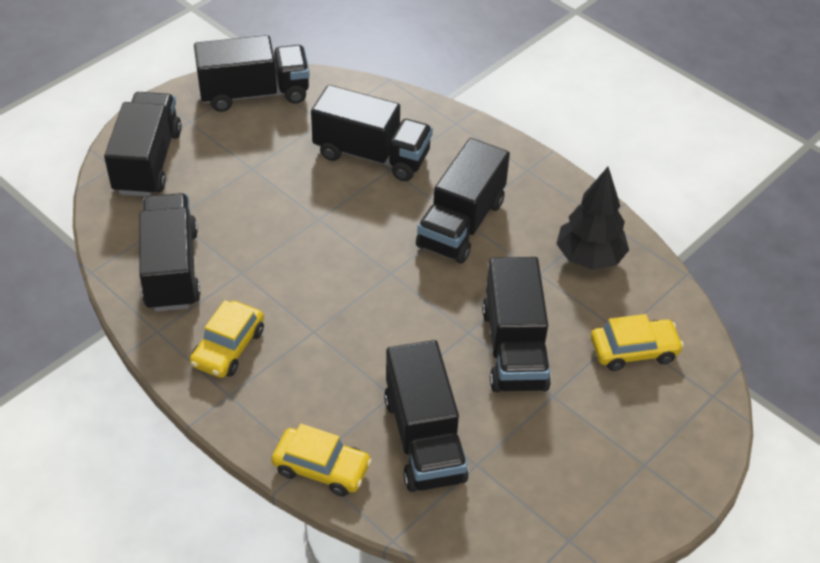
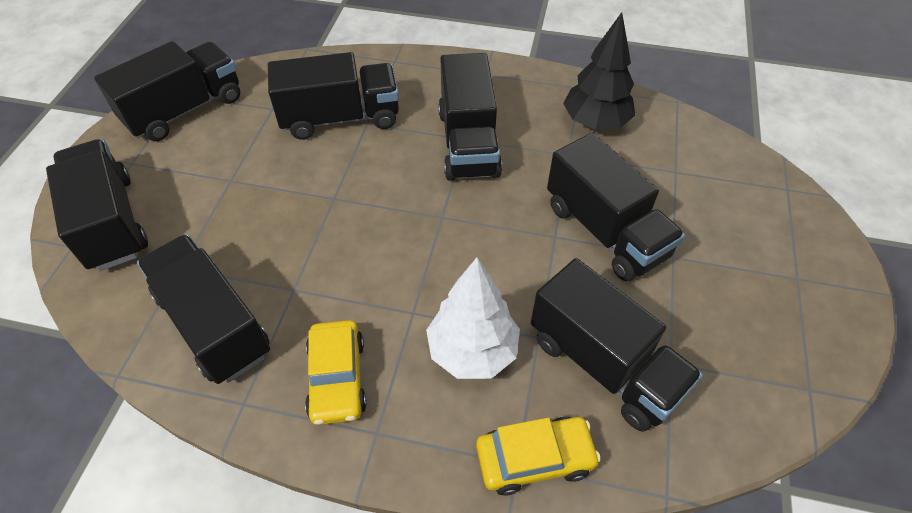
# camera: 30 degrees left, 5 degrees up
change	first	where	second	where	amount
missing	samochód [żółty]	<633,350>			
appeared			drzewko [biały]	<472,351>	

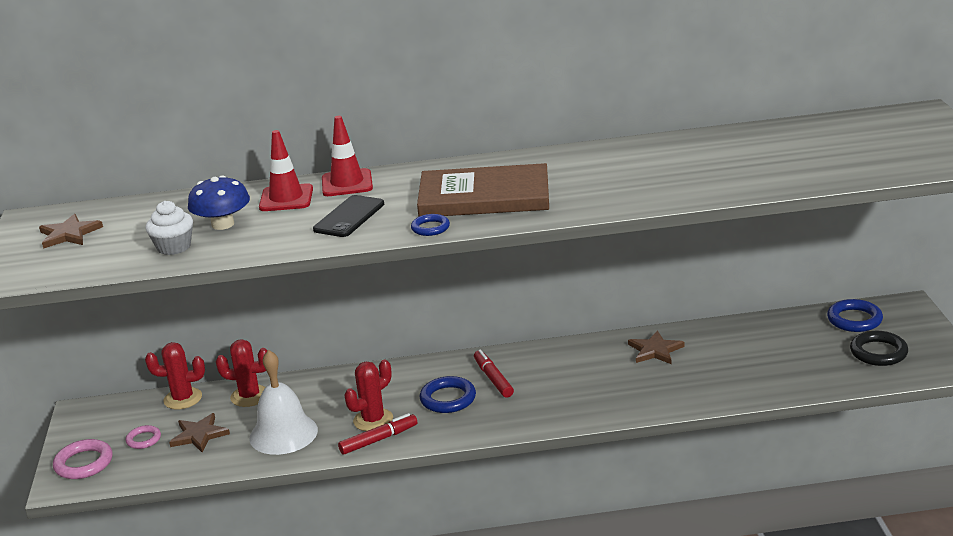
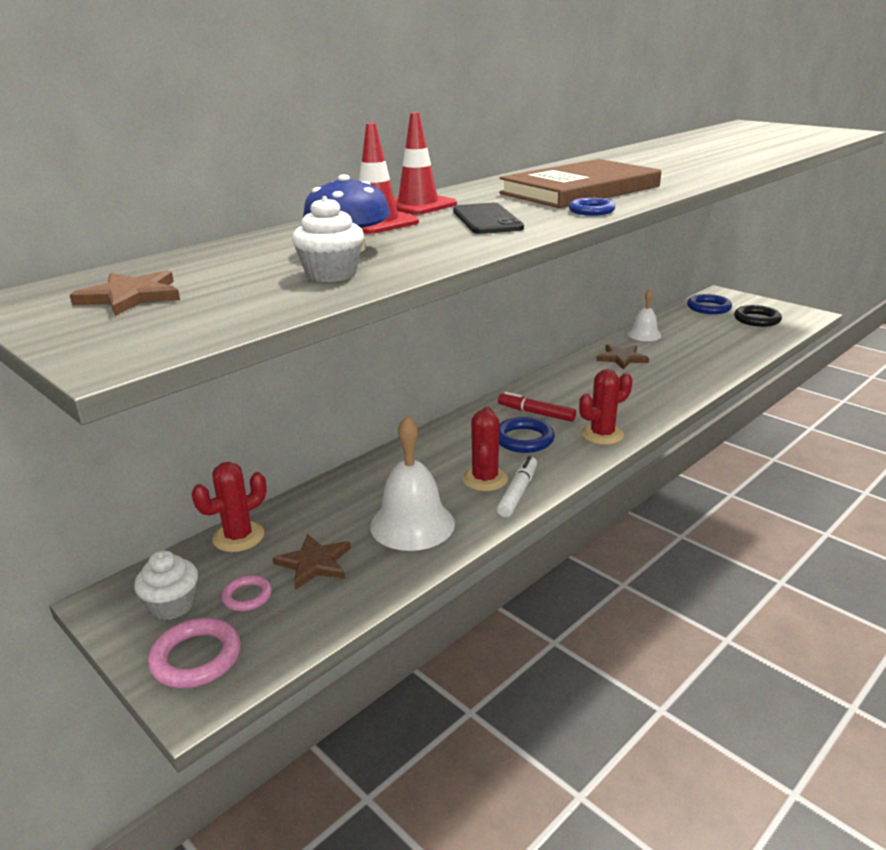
# camera: 40 degrees left, 0 degrees up
change	first	where	second	where	amount
appeared			muffinka [biały]	<172,605>	
appeared			dzwonek [biały]	<644,334>	
relocated	kaktus [czerwony]	<249,396>		<602,434>	
colour	flamaster [czerwony]	<378,440>	flamaster [biały]	<518,492>	

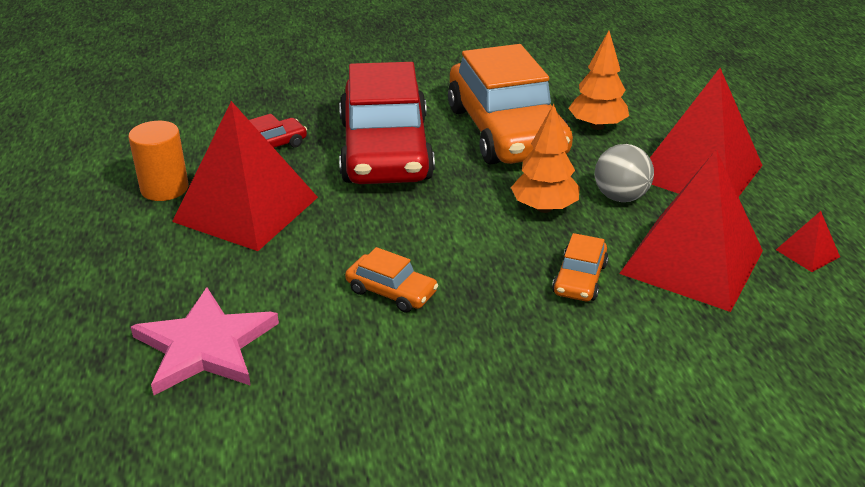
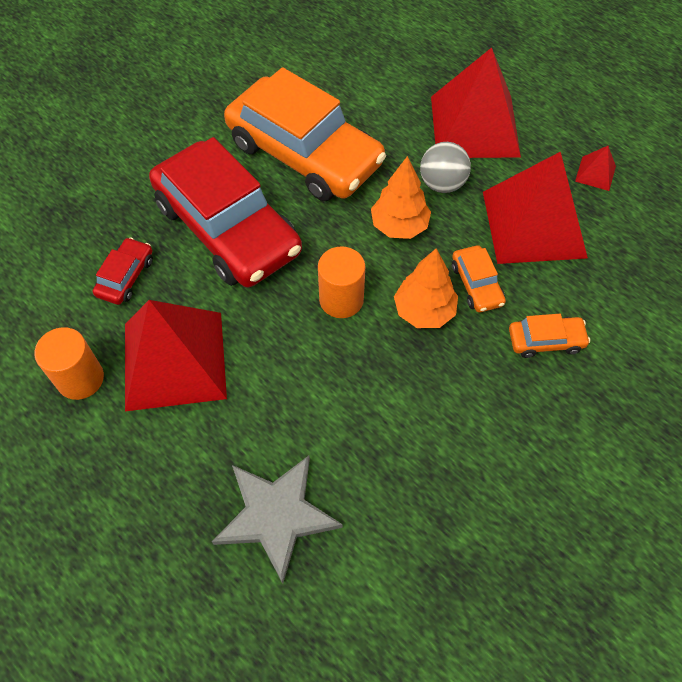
# camera: 35 degrees left, 25 degrees up
change	first	where	second	where	amount
appeared			walec [pomarańczowy]	<341,299>	
relocated	samochód [pomarańczowy]	<391,291>		<545,340>	
relocated	drzewko [pomarańczowy]	<597,126>		<424,311>	
colour	gwiazda [różowy]	<205,346>	gwiazda [szary]	<276,515>	

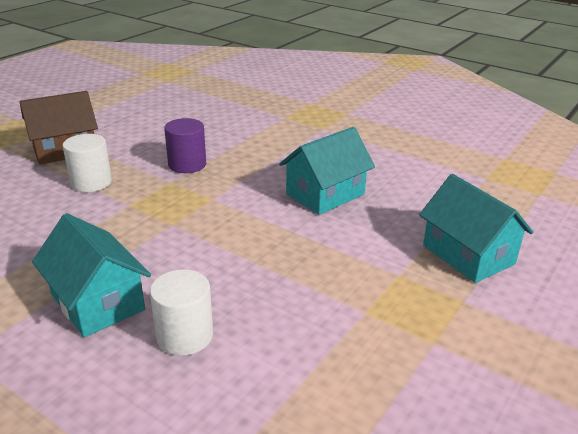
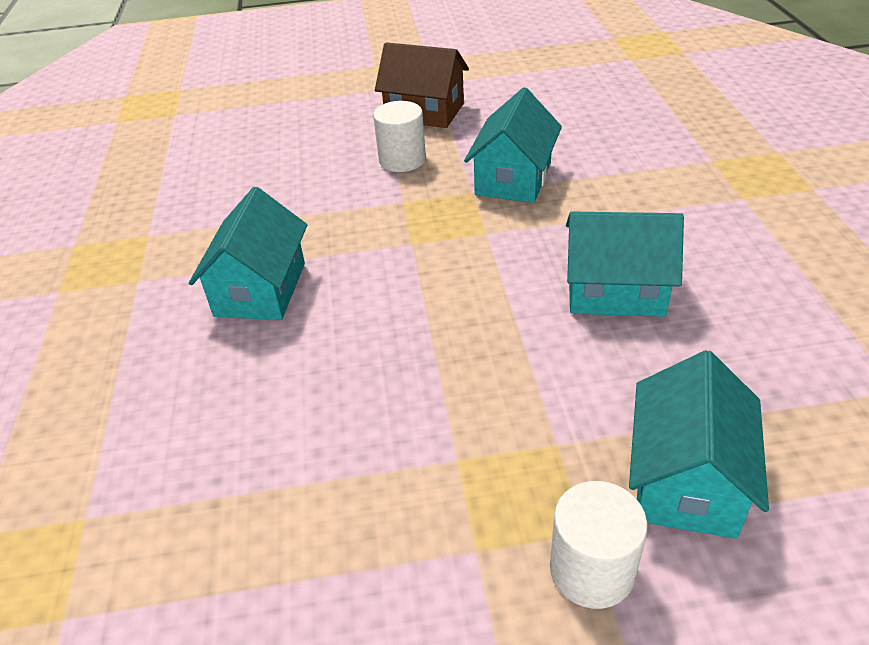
# camera: 50 degrees right, 10 degrees up
change	first	where	second	where	amount
relocated	walec [biały]	<185,336>		<592,570>	
exchanged	walec [fioletowy]	<187,164>	domek [turkusowy]	<513,178>	

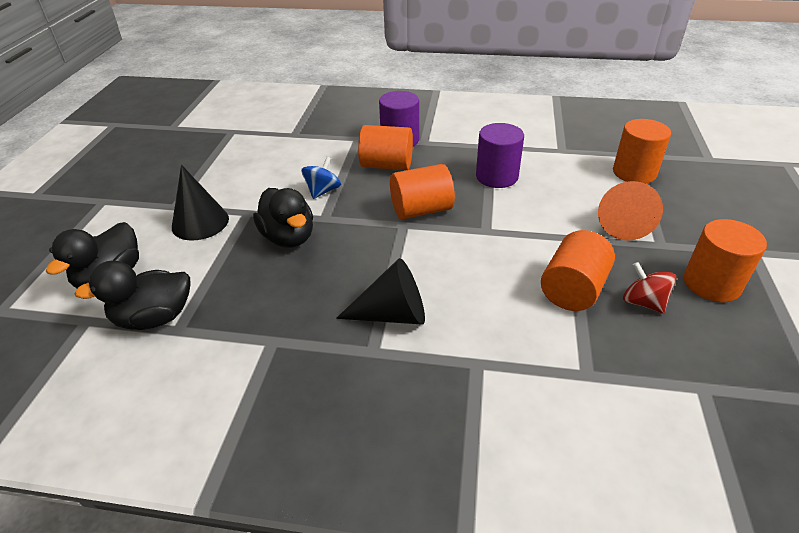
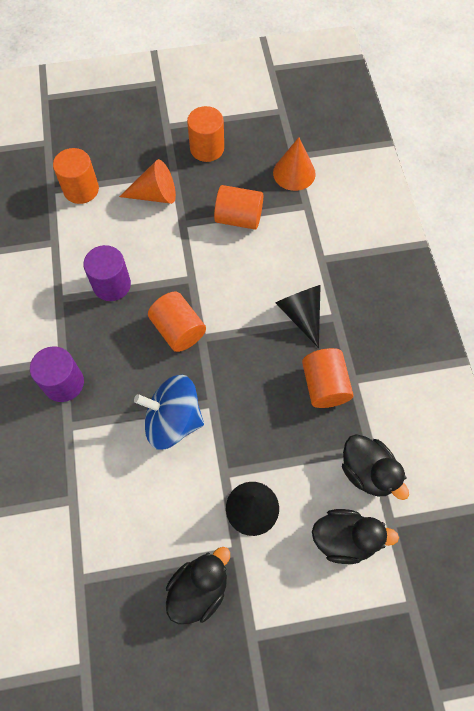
# camera: 110 degrees left, 25 degrees up
change	first	where	second	where	amount
missing	bączek [czerwony]	<643,302>			
appeared			stożek [pomarańczowy]	<294,173>	
relocated	kaczka [czarny]	<288,237>		<199,589>	
relocated	walec [pomarańczowy]	<386,165>		<324,385>	
size	bączek [niebieski]	<323,191>		<173,420>	x1.89

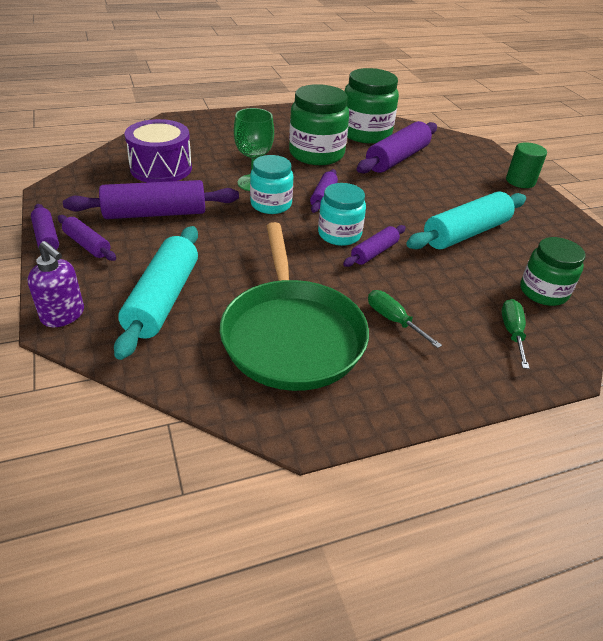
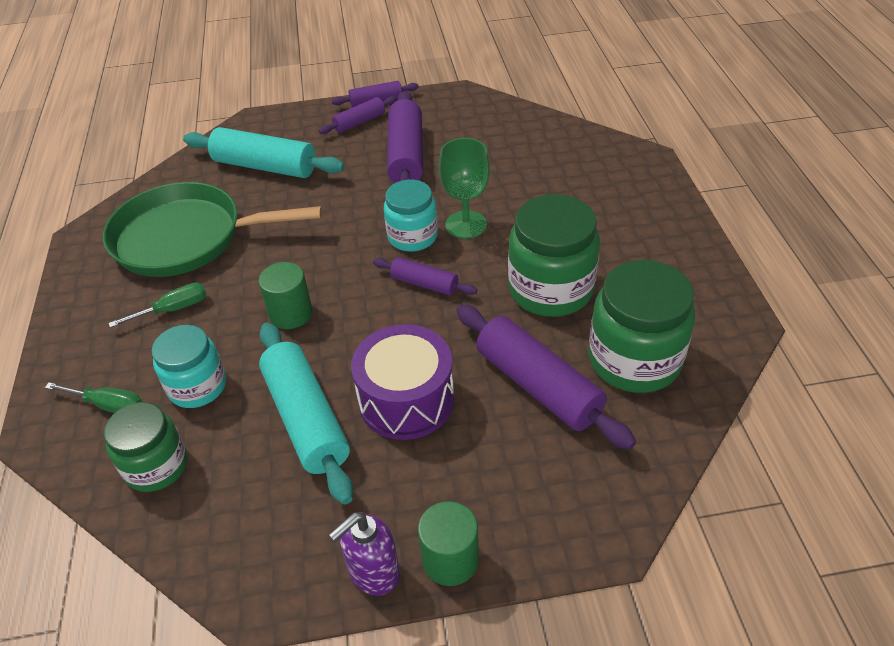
# camera: 105 degrees right, 5 degrees up
change	first	where	second	where	amount
relocated	dozownik mydła [fioletowy]	<63,315>		<373,572>	
relocated	bęben [fioletowy]	<161,168>		<406,400>	
relocated	słoik [turkusowy]	<339,234>		<197,386>	
exchanged	wałek do ciasta [fioletowy]	<374,252>	walec [zielony]	<291,313>	

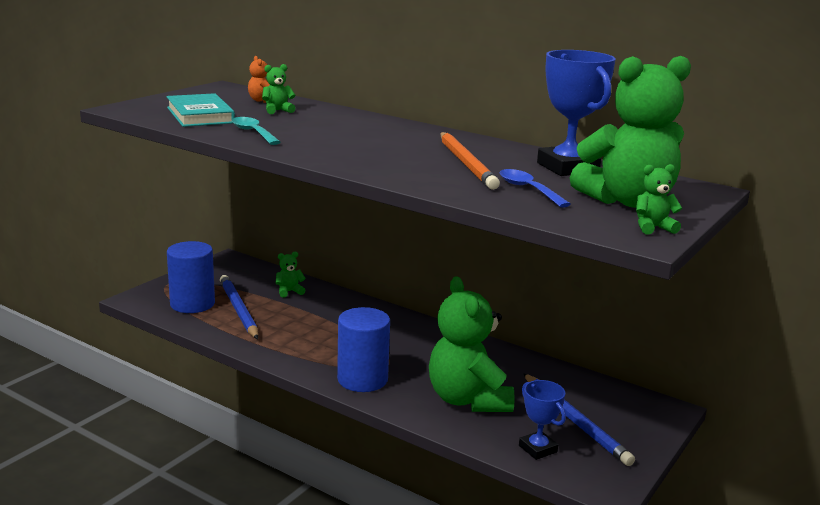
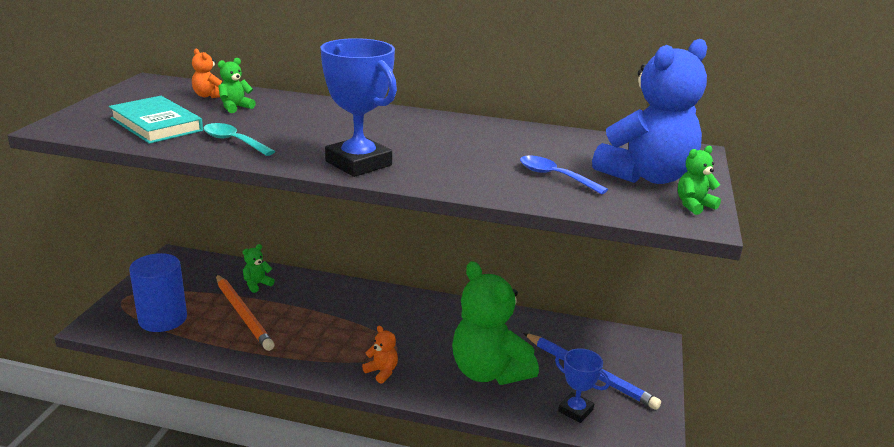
# camera: 20 degrees left, 5 degrees up
change	first	where	second	where	amount
missing	ołówek [niebieski]	<238,310>			
relocated	ołówek [pomarańczowy]	<466,163>		<243,314>	
relocated	puchar [niebieski]	<567,168>		<358,163>	
exchanged	walec [niebieski]	<362,379>	miś [pomarańczowy]	<382,372>	
colour	miś [zielony]	<627,201>	miś [niebieski]	<646,176>	

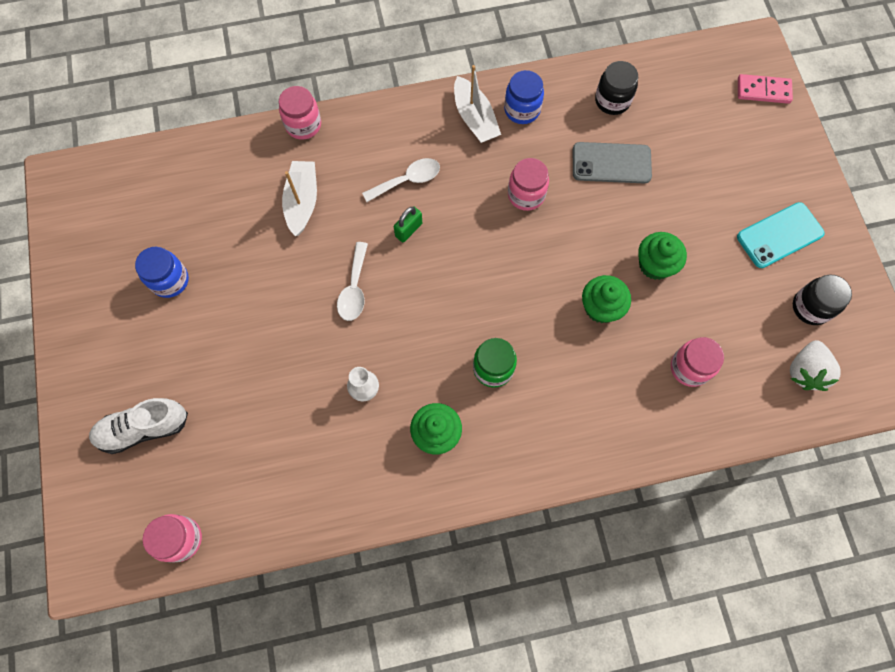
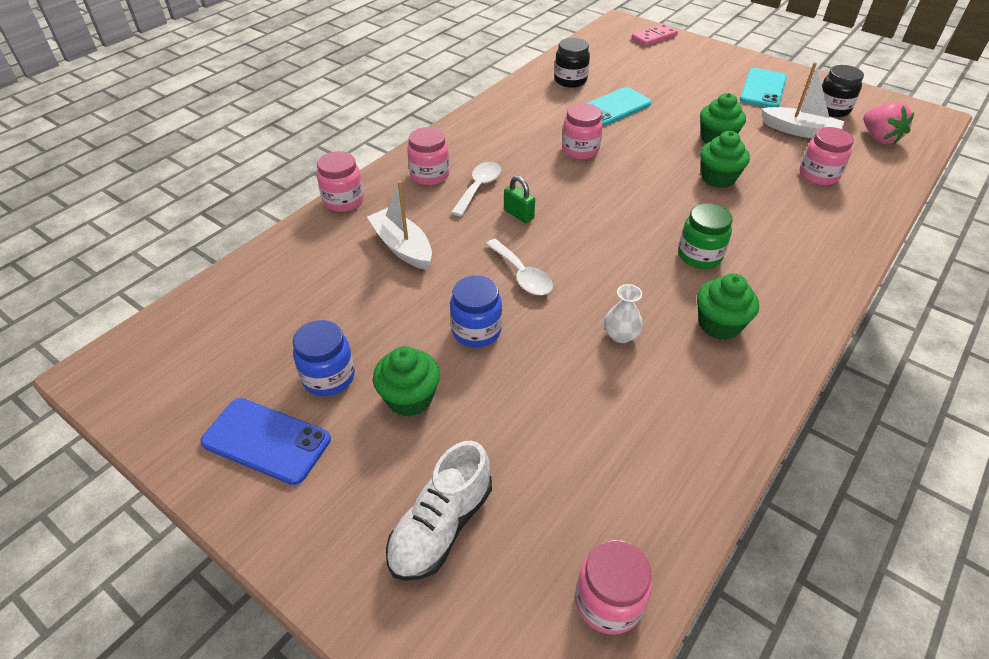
# camera: 40 degrees left, 25 degrees down
change	first	where	second	where	amount
appeared			telefon [niebieski]	<266,441>	
appeared			muffinka [zielony]	<409,398>	
appeared			słoik [różowy]	<430,175>	
relocated	łódka [biały]	<474,118>		<800,131>	
relocated	słoik [niebieski]	<522,110>		<476,331>	
colour	telefon [szary]	<611,163>	telefon [turkusowy]	<614,107>	
colour	truskawka [biały]	<805,371>	truskawka [różowy]	<879,138>	
spun	kłódka [zielony]	<408,230>		<518,214>	45 degrees counterclockwise

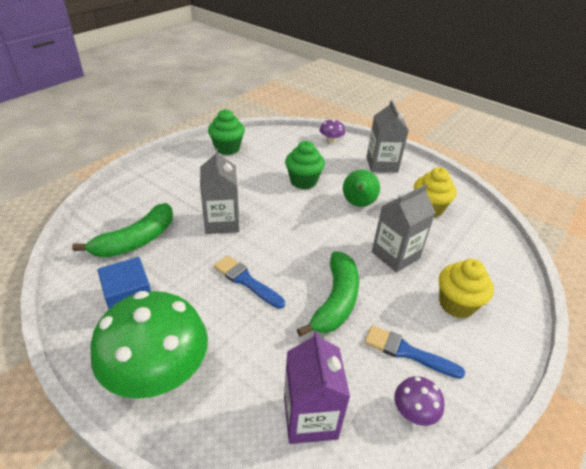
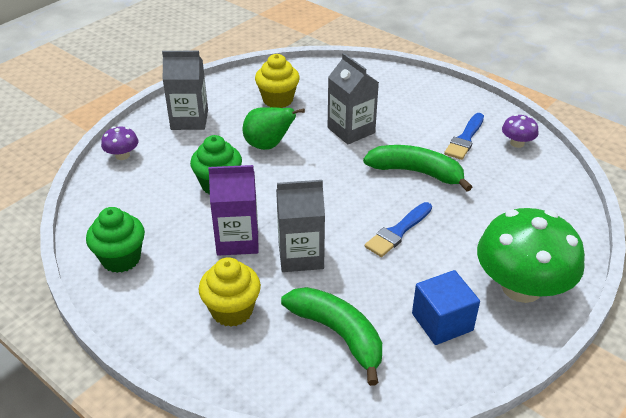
# camera: 85 degrees left, 0 degrees up
change	first	where	second	where	amount
relocated	karton mleka [fioletowy]	<310,417>		<237,240>	
relocated	muffinka [żółty]	<456,304>		<232,310>	

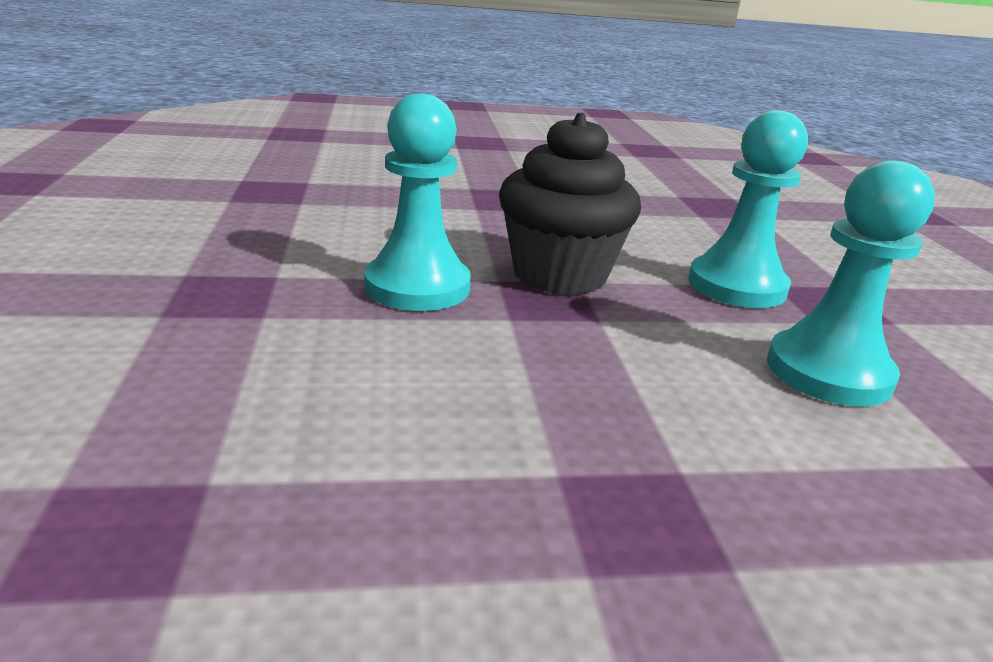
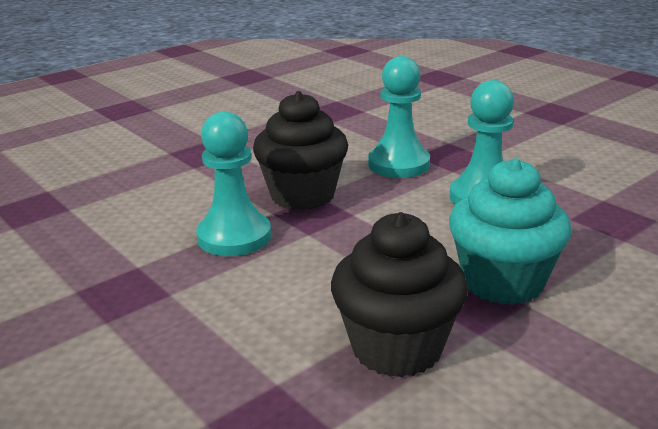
# camera: 30 degrees left, 0 degrees up
change	first	where	second	where	amount
appeared			muffinka [czarny]	<397,348>	
appeared			muffinka [turkusowy]	<502,282>	

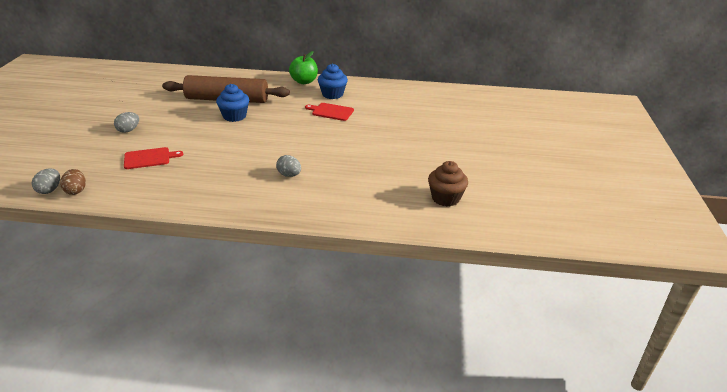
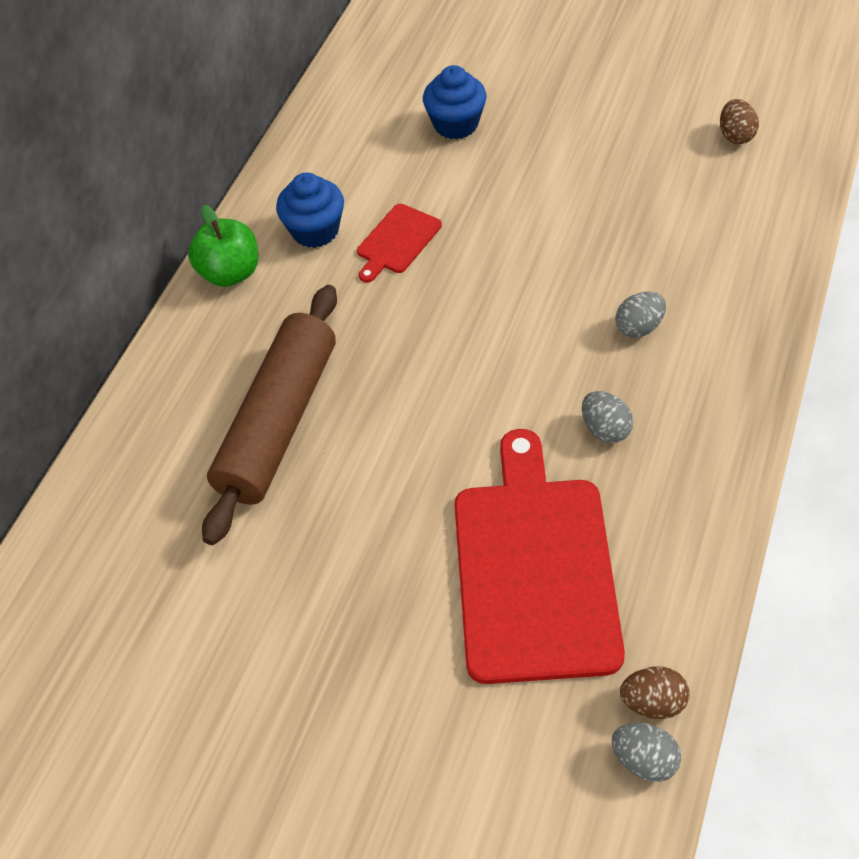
# camera: 70 degrees left, 20 degrees up
change	first	where	second	where	amount
relocated	jajko [szary]	<128,130>		<605,429>	
relocated	muffinka [niebieski]	<234,116>		<456,124>	
exchanged	muffinka [brązowy]	<445,198>	jajko [brązowy]	<735,135>	
size	deska do krojenia [czerwony]	<149,158>		<534,568>	x2.17

